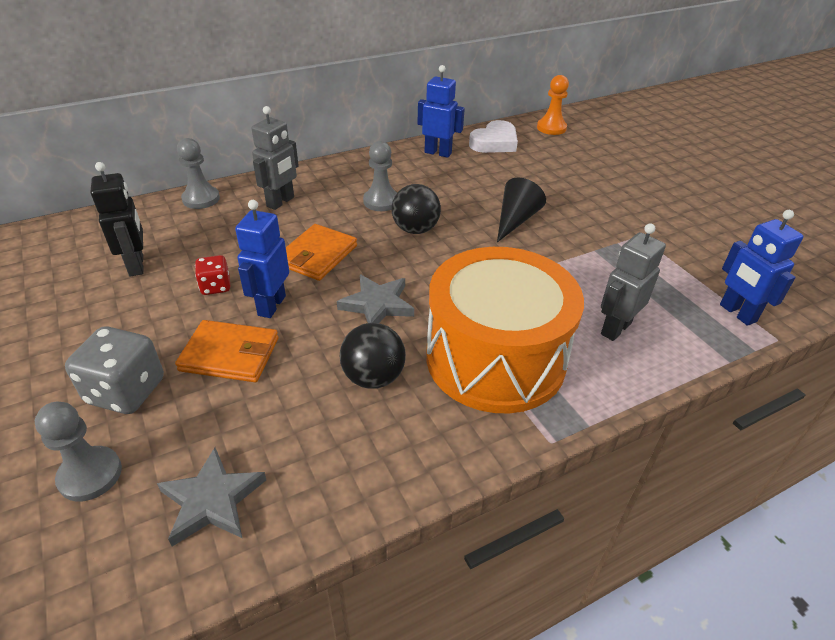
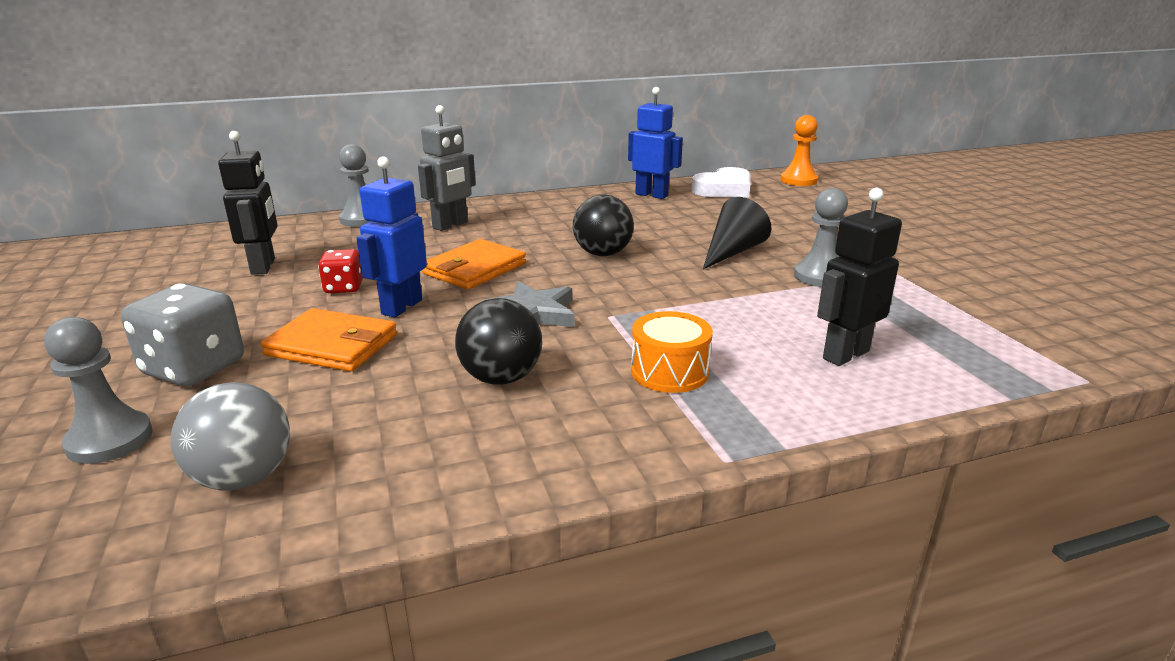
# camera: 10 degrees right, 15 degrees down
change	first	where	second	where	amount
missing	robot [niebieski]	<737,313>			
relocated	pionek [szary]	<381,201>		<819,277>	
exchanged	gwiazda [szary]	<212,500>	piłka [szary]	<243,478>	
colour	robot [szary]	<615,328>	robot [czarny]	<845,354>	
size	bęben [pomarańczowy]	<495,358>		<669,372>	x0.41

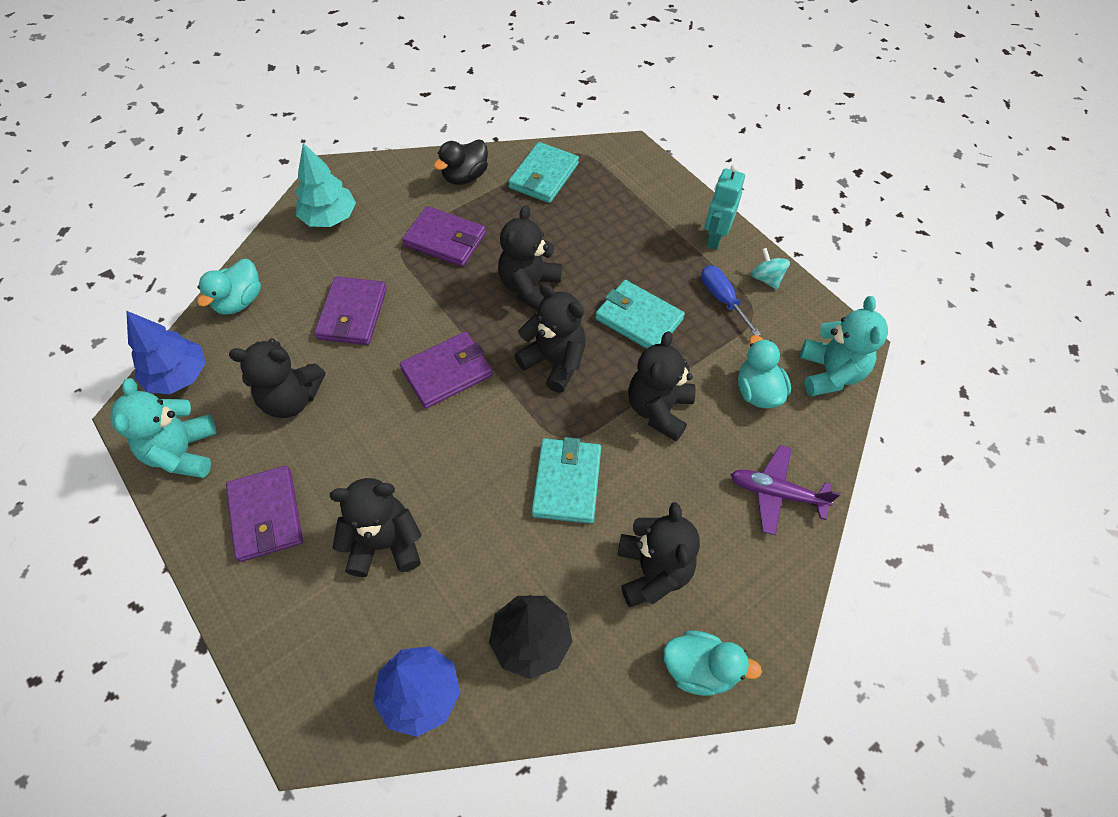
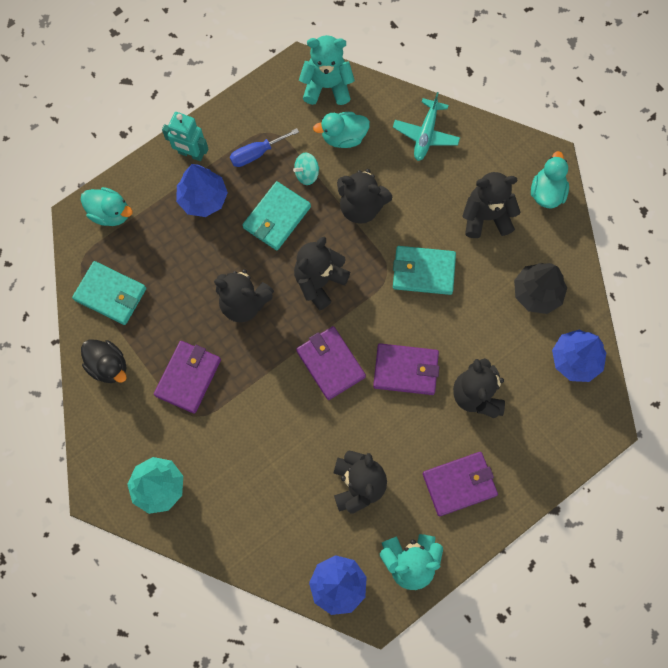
# camera: 90 degrees left, 15 degrees up
change	first	where	second	where	amount
appeared			drzewko [niebieski]	<203,199>	
relocated	kaczka [turkusowy]	<239,301>		<110,213>	
relocated	portfel [fioletowy]	<352,314>		<406,370>	
relocated	bączek [turkusowy]	<766,278>		<307,174>	
colour	samolot [fioletowy]	<776,493>	samolot [turkusowy]	<426,134>	

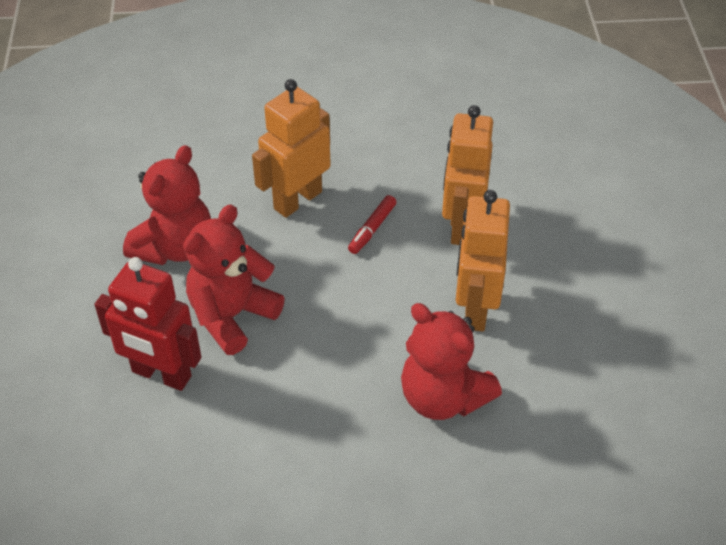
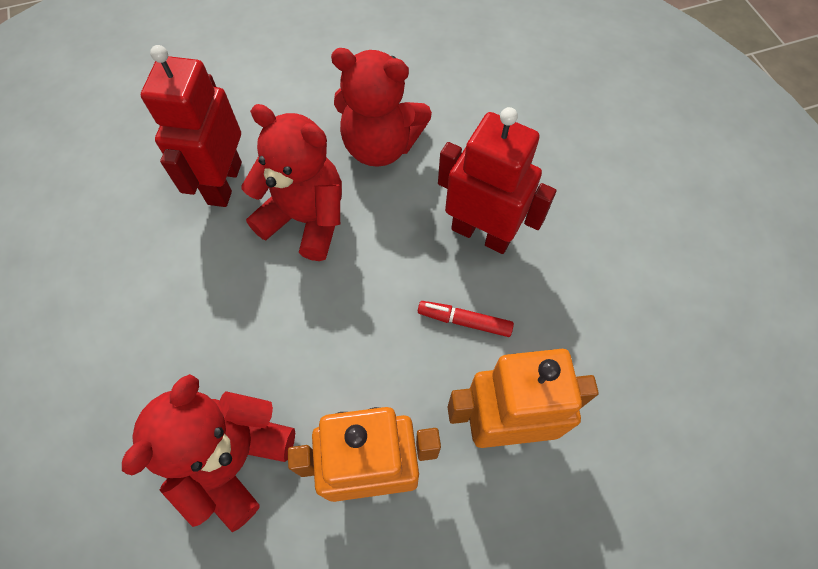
# camera: 75 degrees right, 15 degrees up
change	first	where	second	where	amount
colour	robot [pomarańczowy]	<297,200>	robot [czerwony]	<481,233>	

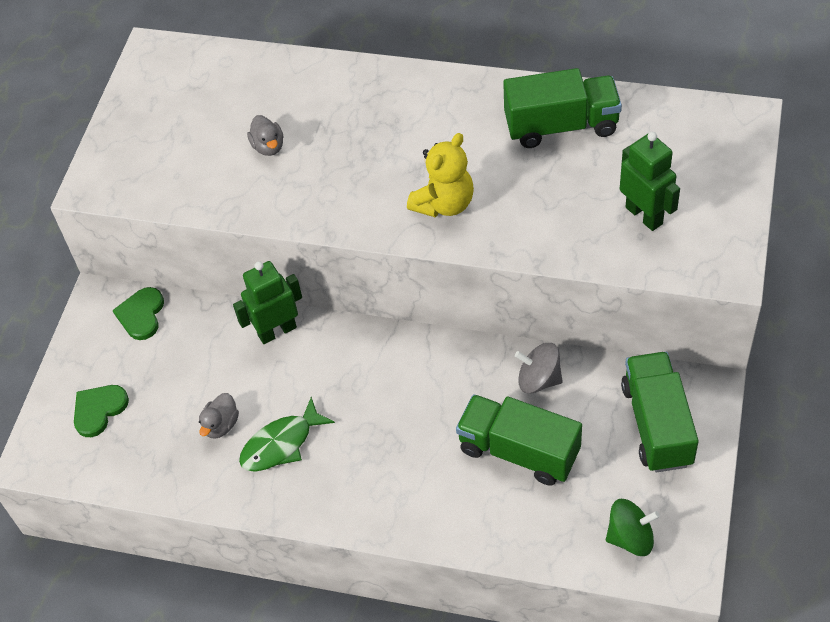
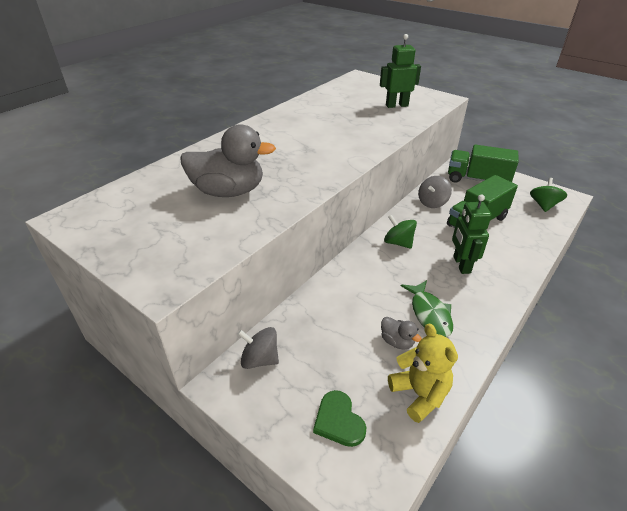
# camera: 70 degrees left, 15 degrees down
change	first	where	second	where	amount
missing	ciężarówka [zielony]	<561,126>			
appeared			bączek [zielony]	<398,243>	
relocated	robot [zielony]	<277,331>		<461,265>	
relocated	miś [żółty]	<444,204>		<419,394>	
exchanged	serce [zielony]	<141,315>	bączek [szary]	<260,359>	
size	kaczka [szary]	<268,147>		<228,191>	x2.20

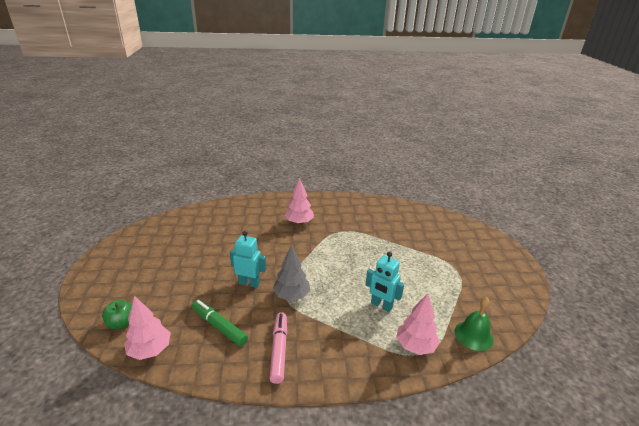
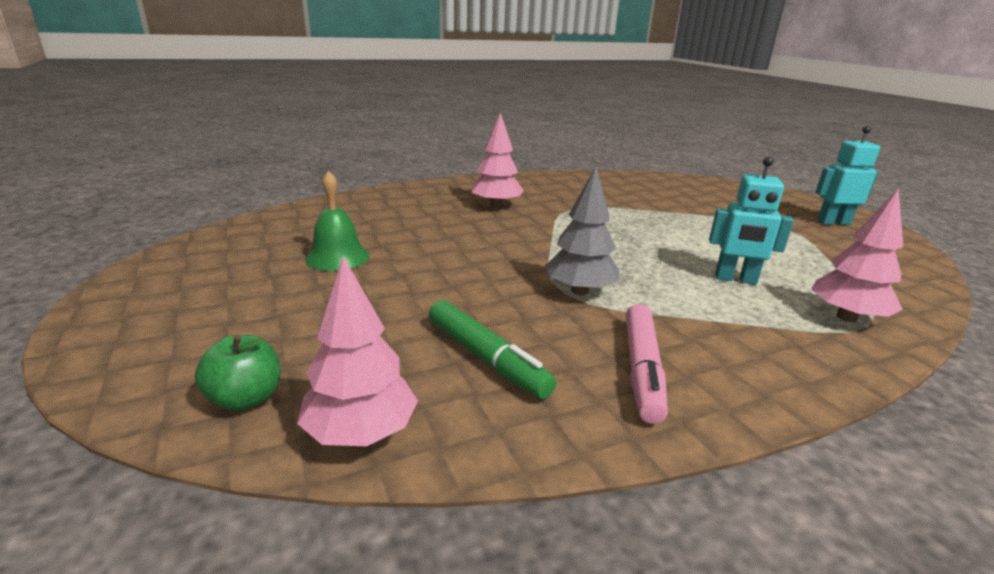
# camera: 20 degrees left, 5 degrees down
change	first	where	second	where	amount
relocated	robot [turkusowy]	<249,283>		<833,222>	
relocated	dzwonek [zielony]	<473,335>		<337,257>	
spun	flamaster [zielony]	<219,326>		<486,358>	150 degrees counterclockwise
spun	flamaster [różowy]	<279,350>		<642,369>	150 degrees counterclockwise

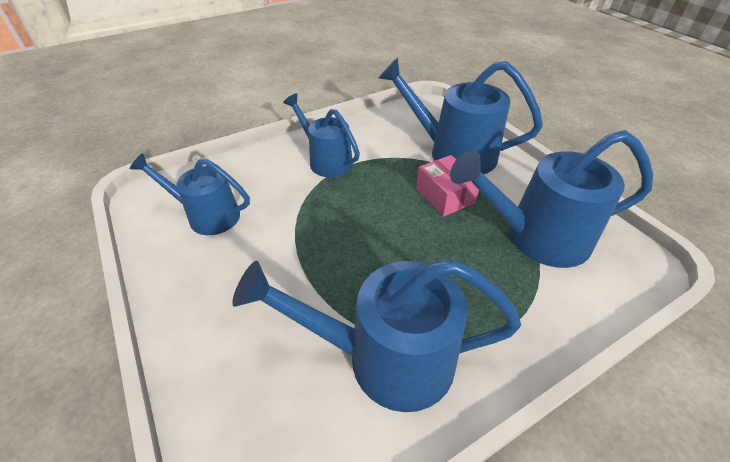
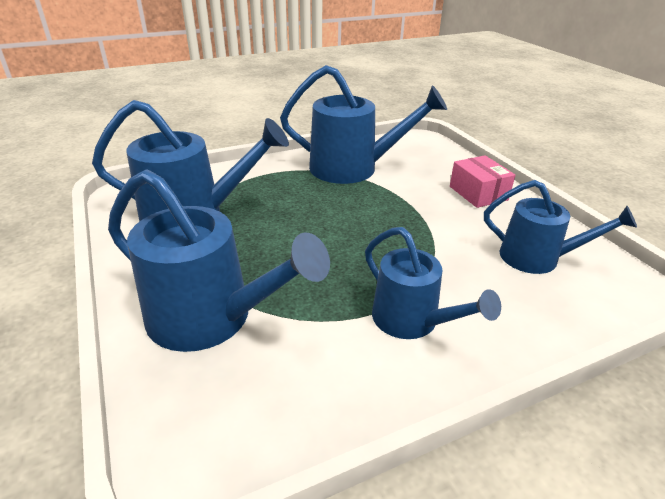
# camera: 175 degrees left, 10 degrees down
change	first	where	second	where	amount
relocated	pudełko [różowy]	<445,196>		<478,193>	

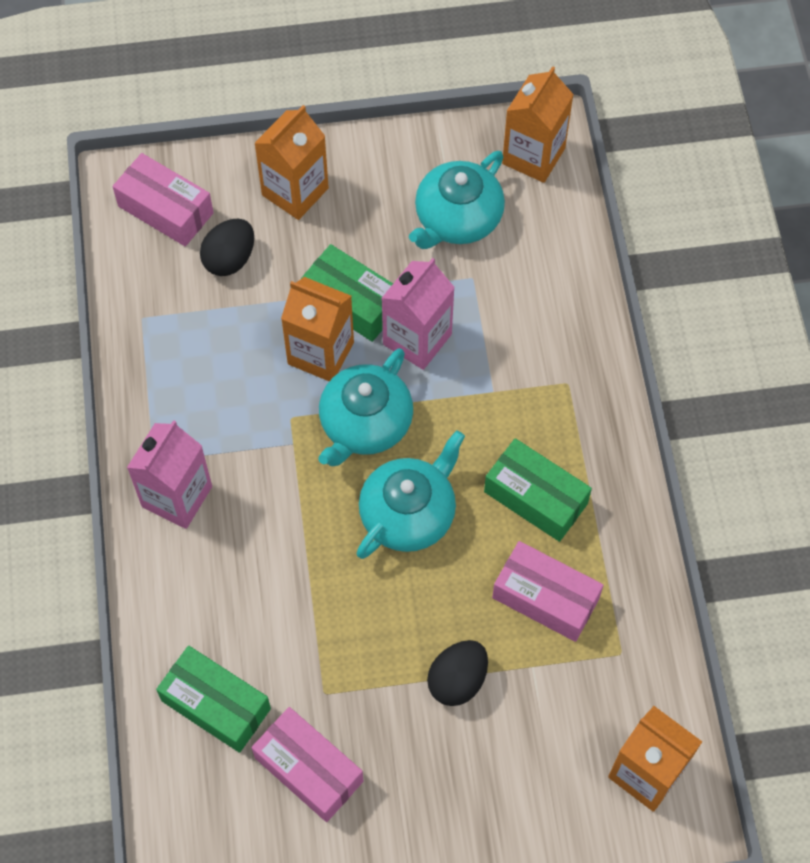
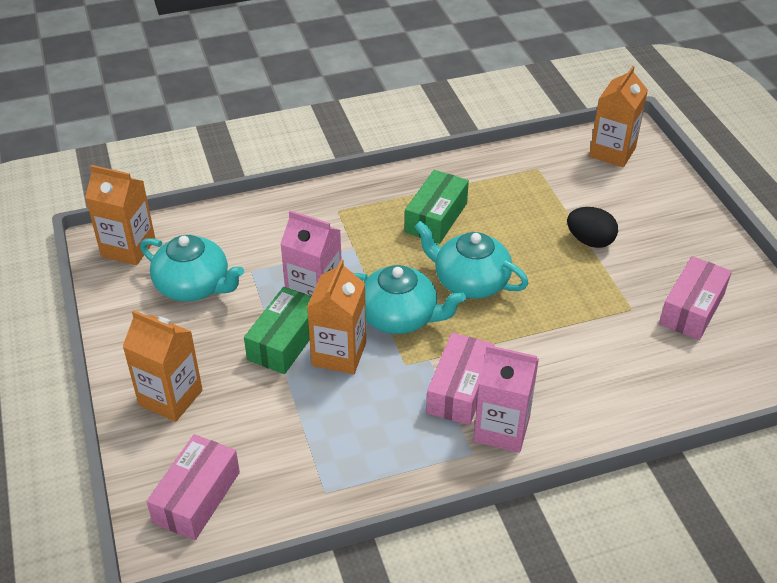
# camera: 100 degrees left, 20 degrees down
change	first	where	second	where	amount
missing	pudełko [zielony]	<216,705>			
missing	jajko [czarny]	<230,259>			
relocated	pudełko [różowy]	<545,598>		<459,389>	

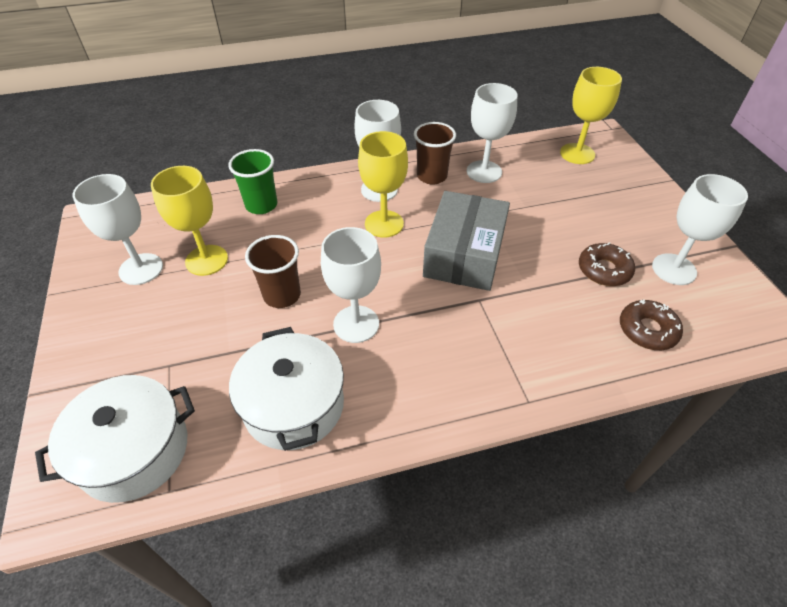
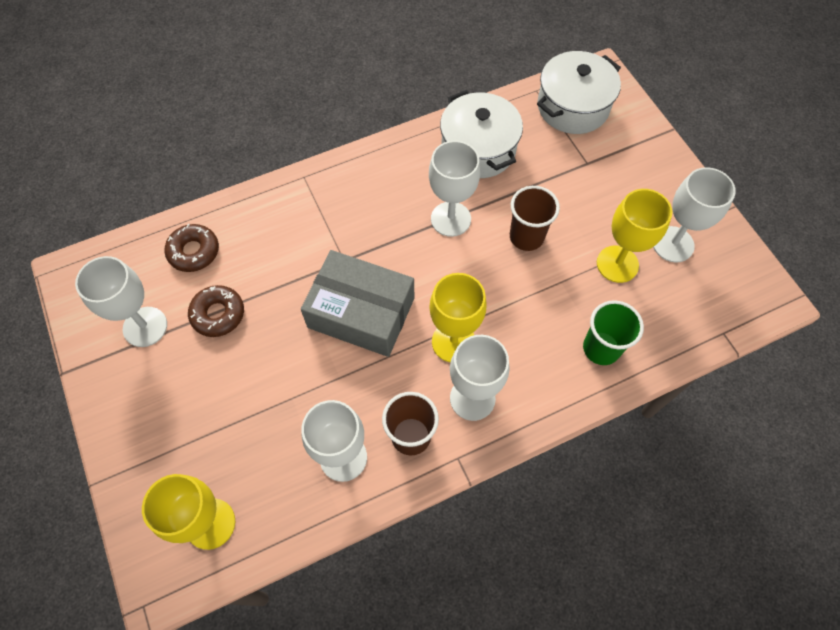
# camera: 170 degrees right, 15 degrees up
change	first	where	second	where	amount
spun	pudełko [szary]	<464,254>		<361,312>	75 degrees counterclockwise

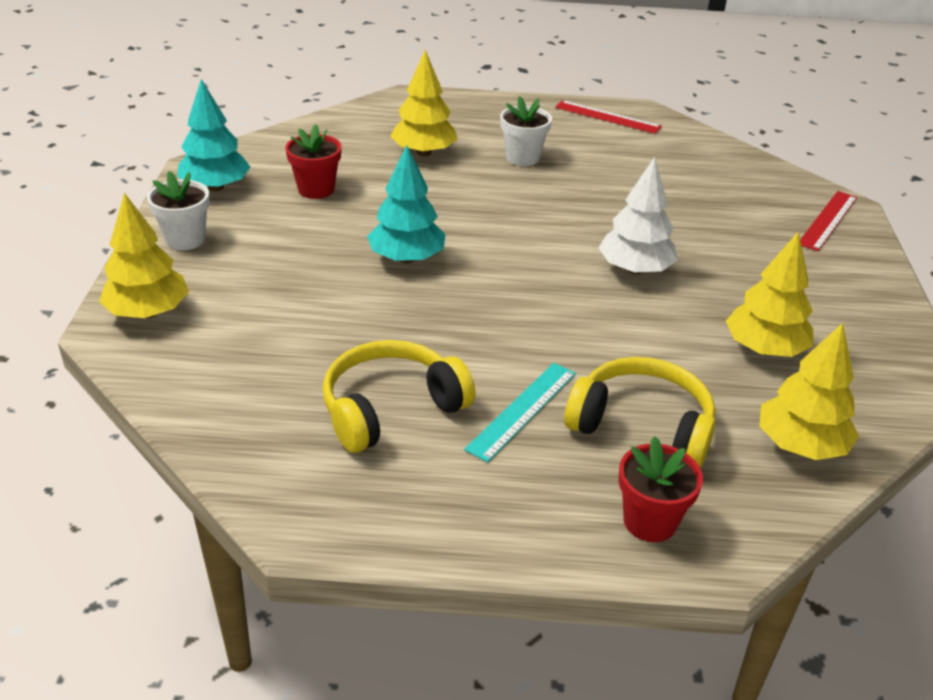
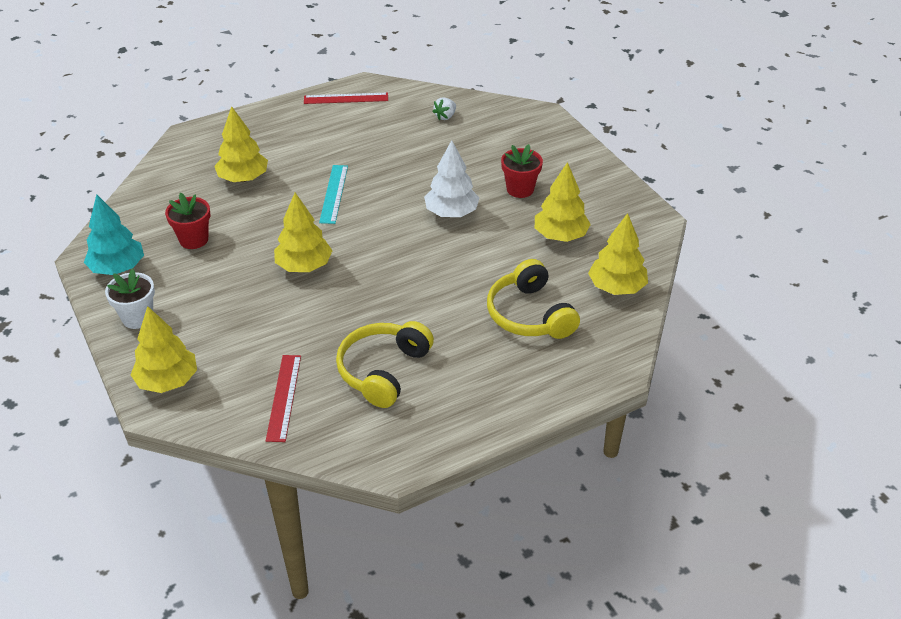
# camera: 30 degrees left, 5 degrees up
change	first	where	second	where	amount
missing	doniczka [biały]	<522,158>			
appeared			truskawka [biały]	<445,116>	
relocated	linijka [turkusowy]	<522,410>		<334,194>	
relocated	doniczka [czerwony]	<650,521>		<520,189>	
relocated	linijka [czerwony]	<828,220>		<284,397>	
colour	drzewko [turkusowy]	<407,258>	drzewko [żółty]	<304,266>	
spun	słuchawki [żółty]	<642,426>		<529,315>	105 degrees counterclockwise

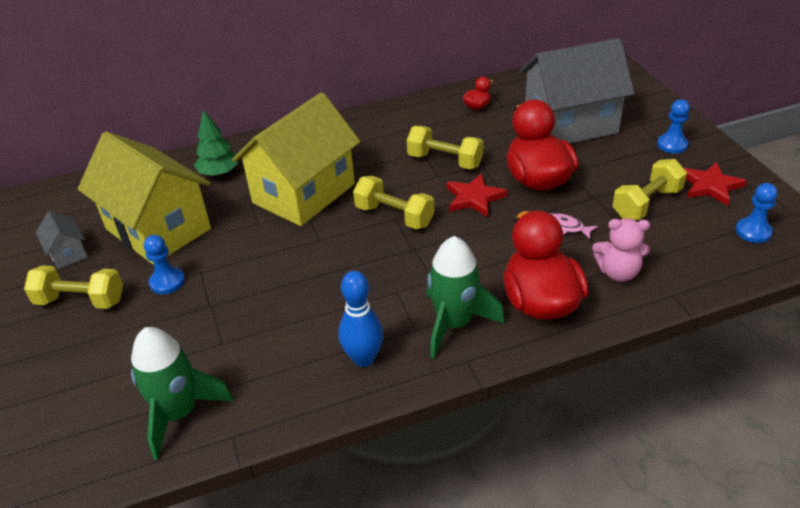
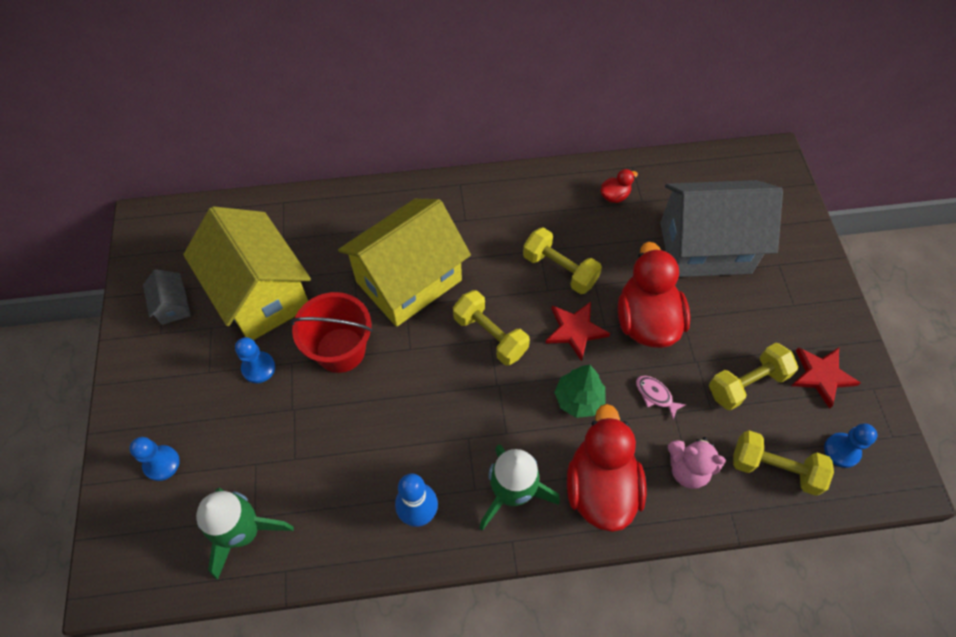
# camera: 10 degrees right, 20 degrees up
change	first	where	second	where	amount
appeared			wiadro [czerwony]	<340,350>	
relocated	hantel [żółty]	<80,301>		<774,468>	
relocated	drzewko [zielony]	<219,173>		<578,399>	
relocated	pionek [niebieski]	<672,145>		<161,463>	

